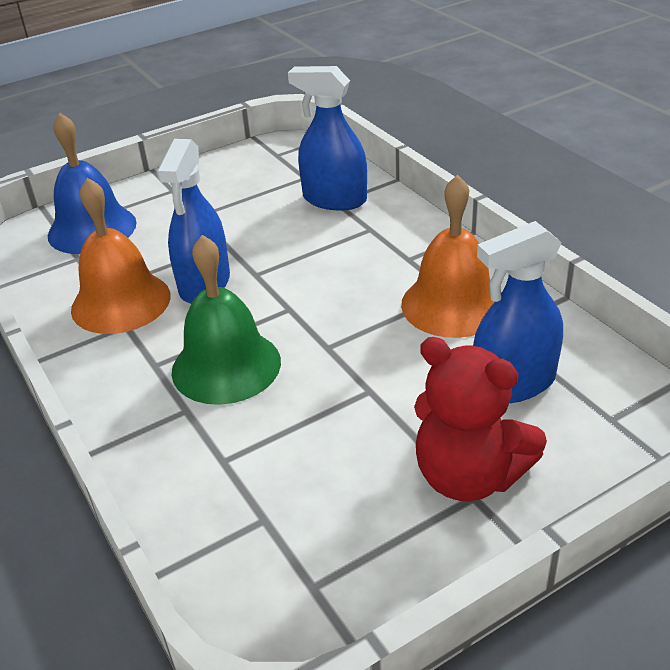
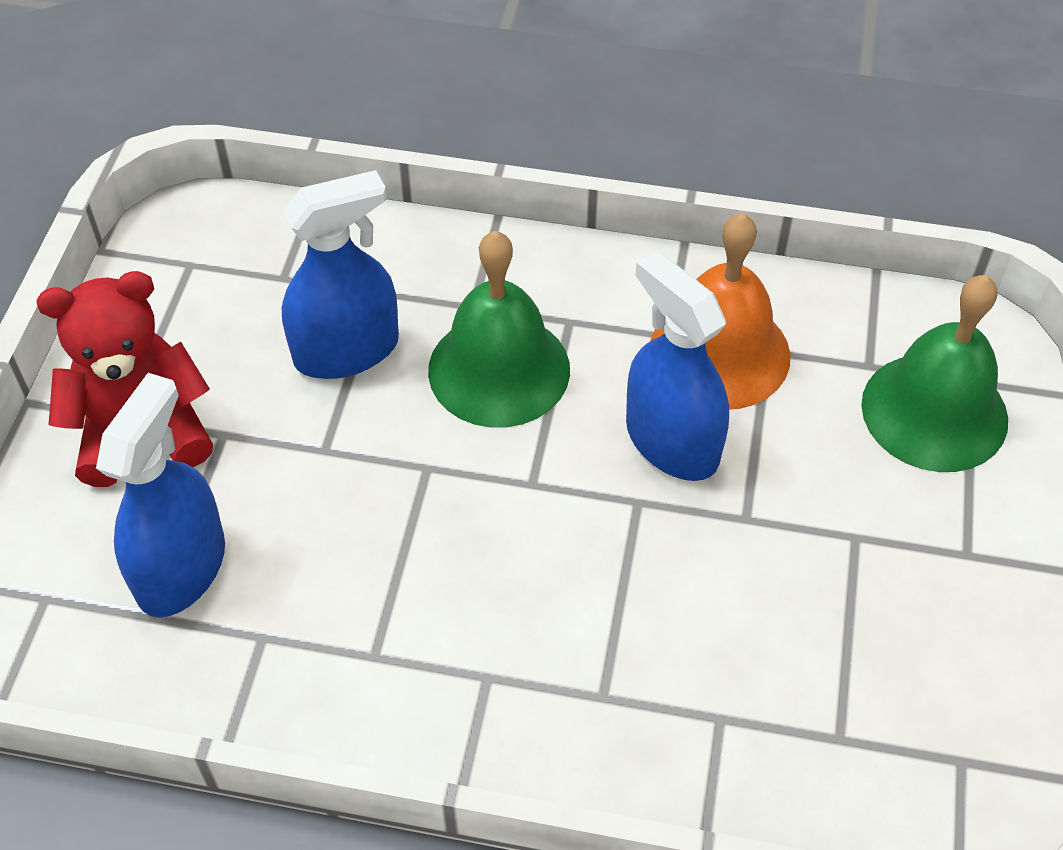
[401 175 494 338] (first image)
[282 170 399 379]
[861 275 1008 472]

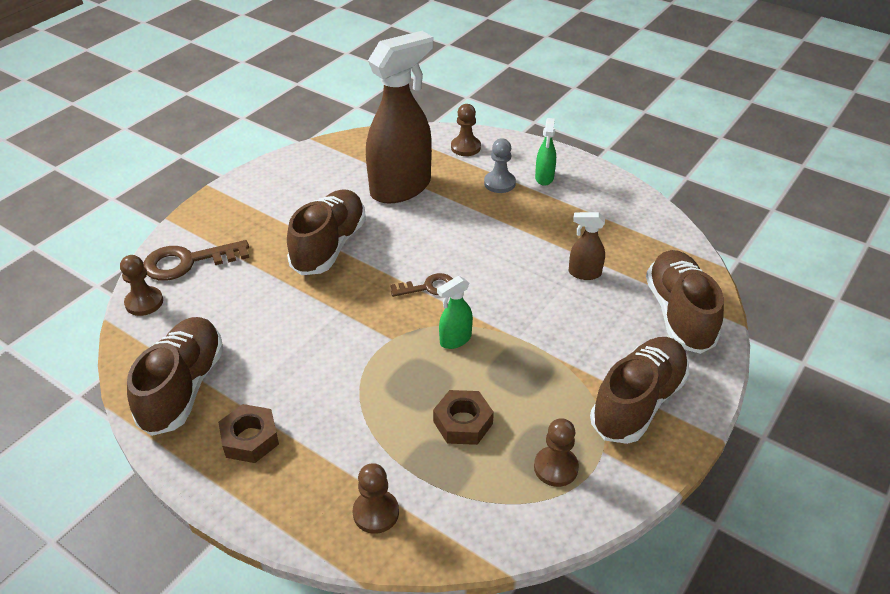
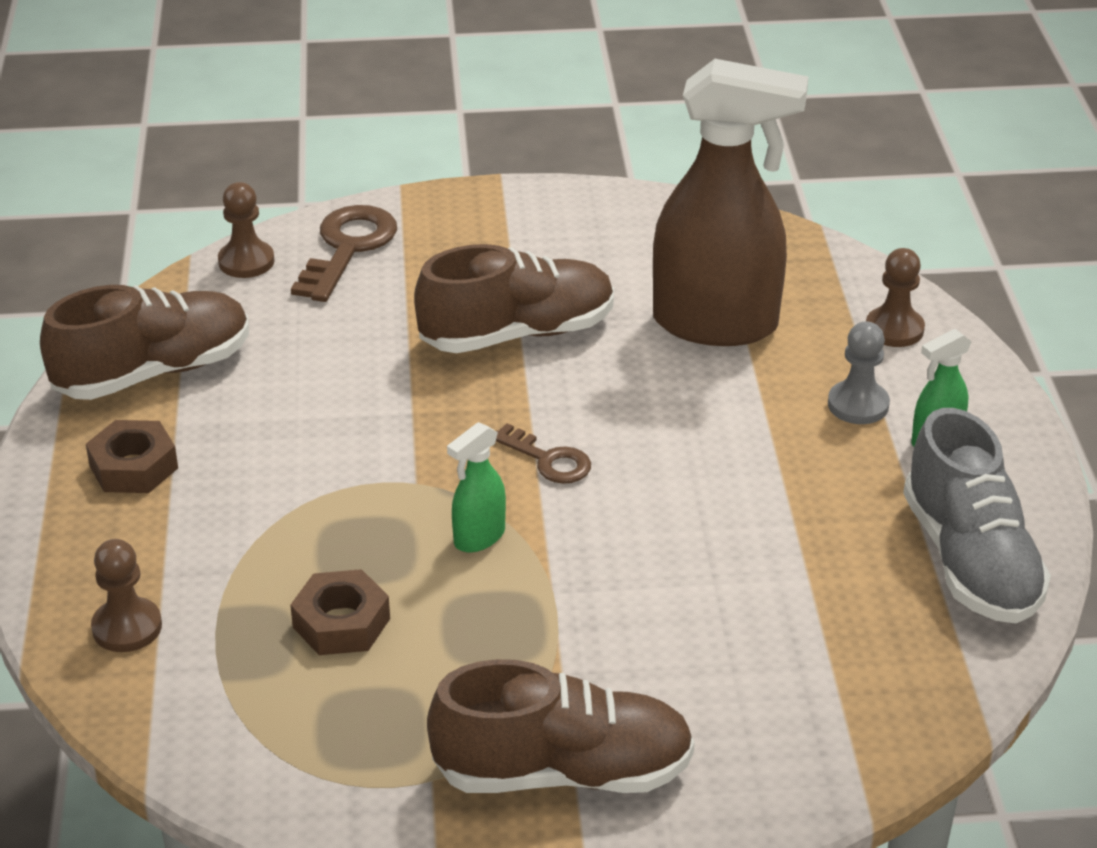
[534 418 579 487] (first image)
[569 212 605 280] (first image)
[646 250 724 354] (first image)
[903 408 1051 623]
[291 205 397 302]
[447 422 506 552]

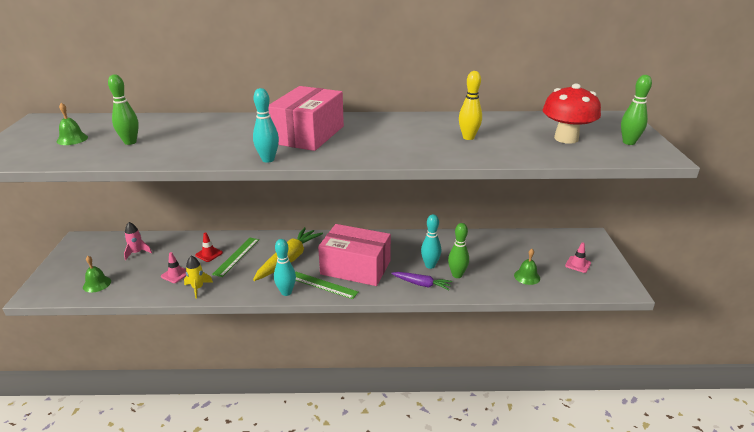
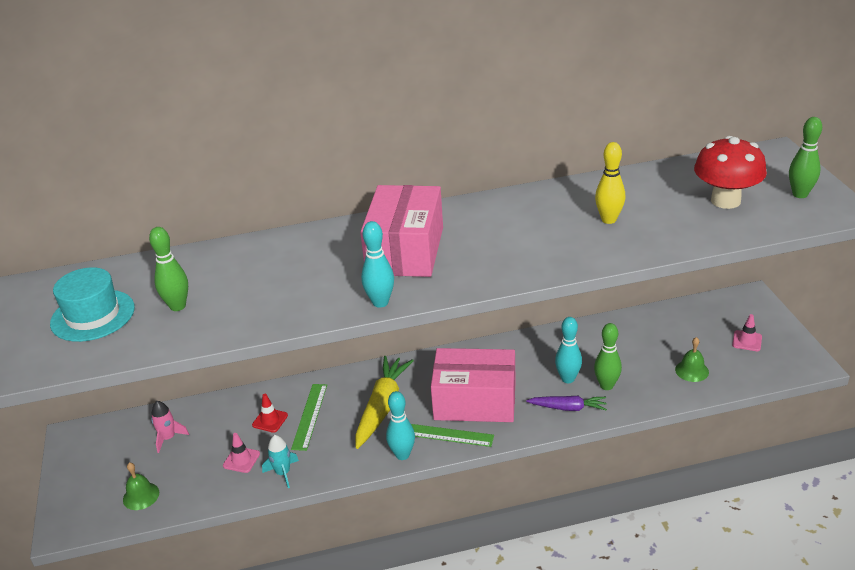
[50 267 135 342]
[262 435 299 488]

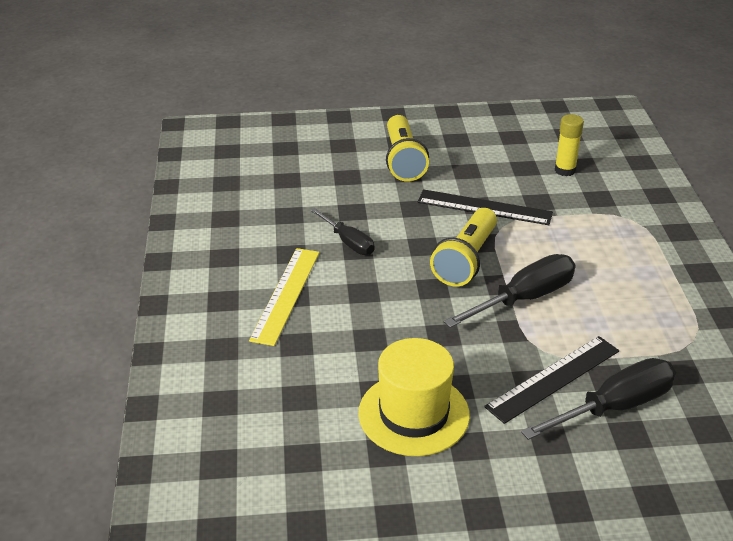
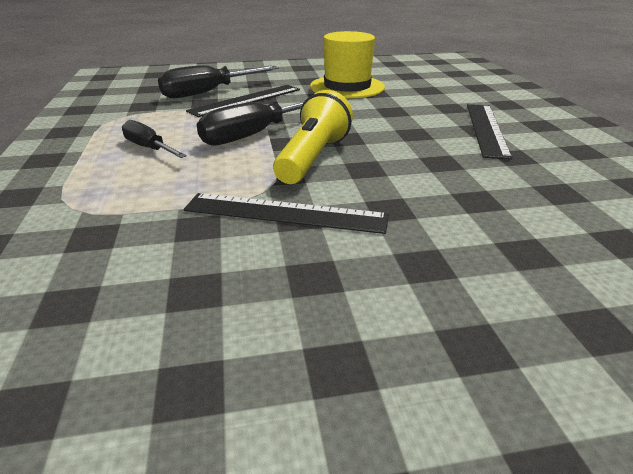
[386 115 429 182] (first image)
[555 114 584 176] (first image)
[122 120 187 158]
[467 104 512 160]

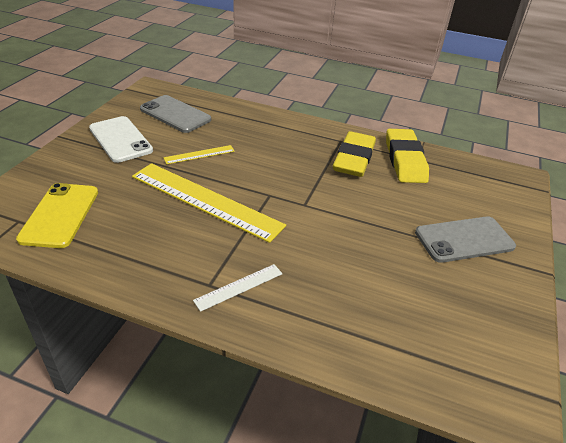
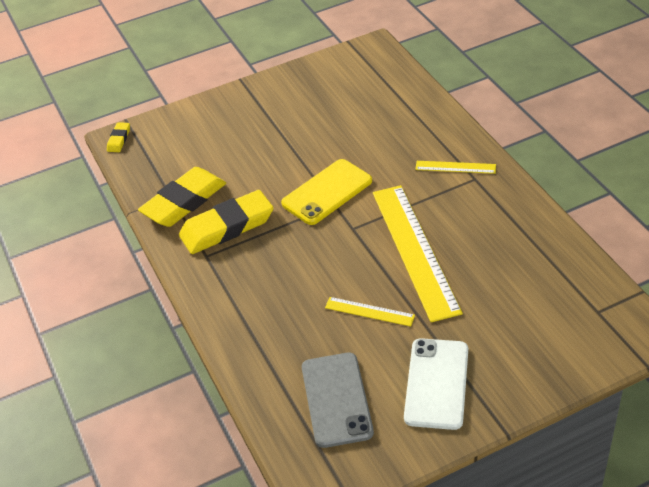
[415 216 516 263] (first image)
[107 122 130 152]
[281 159 372 225]
[415 161 496 174]

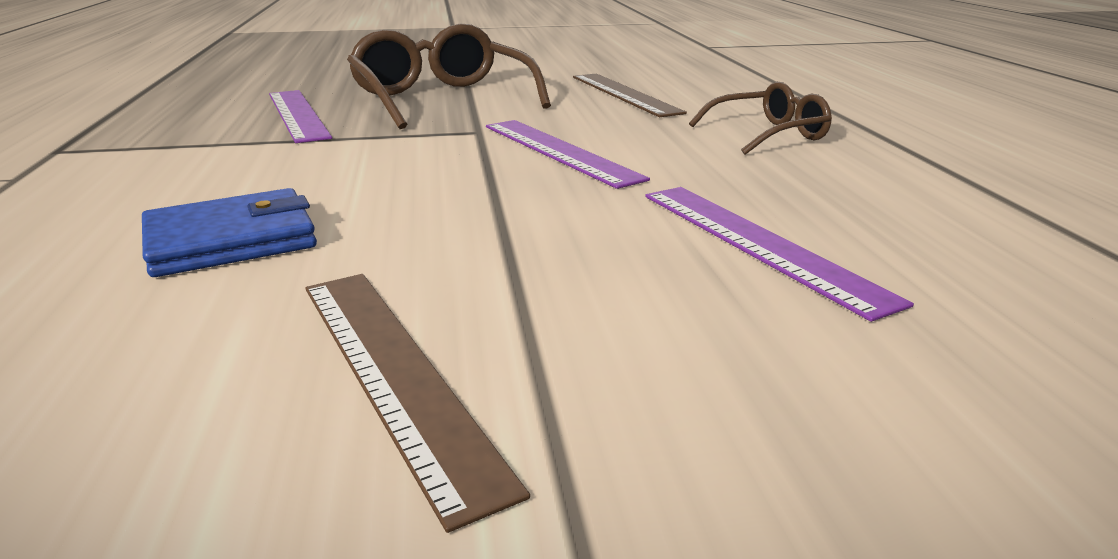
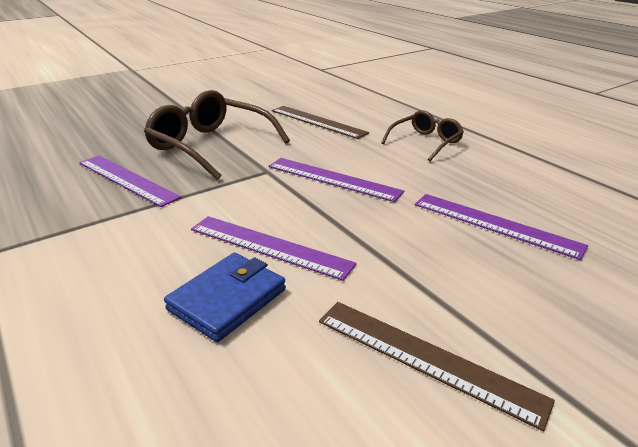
[191 216 357 281]

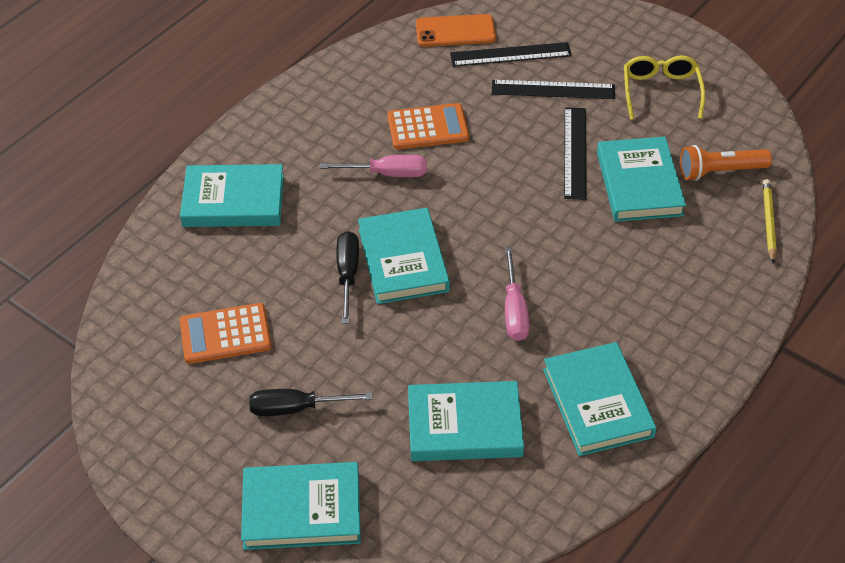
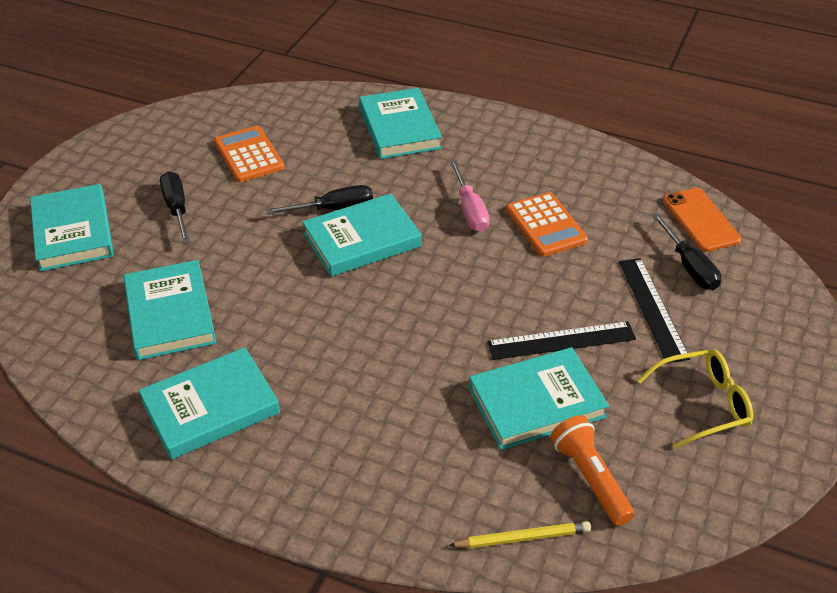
[505 247 530 341] (first image)
[652 213 721 290]

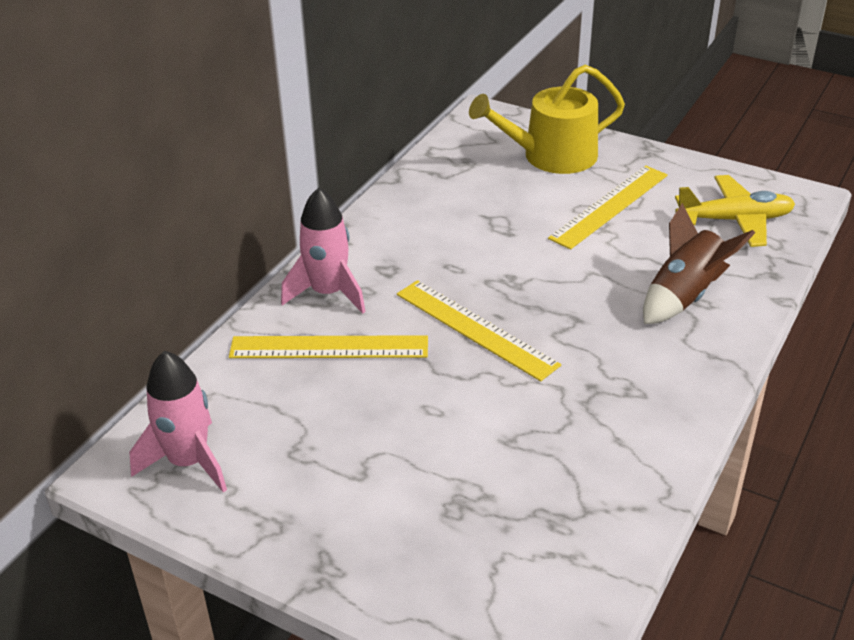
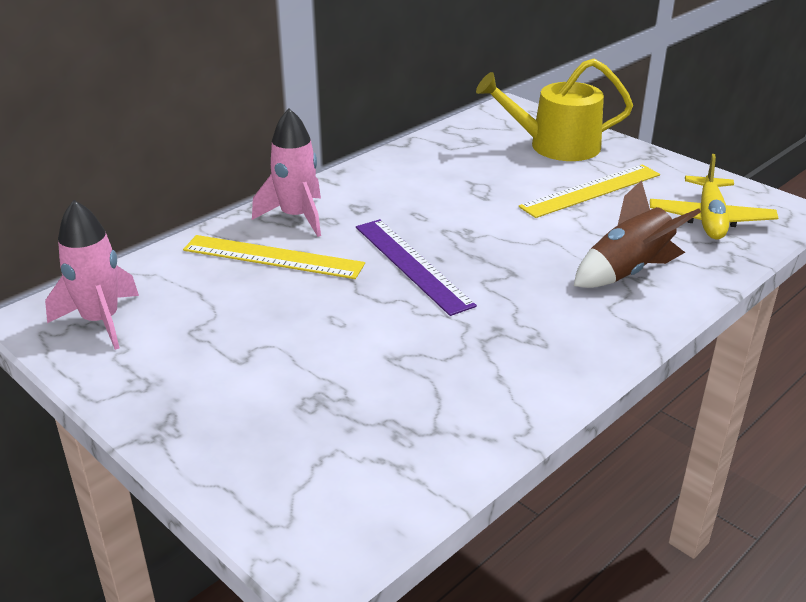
[356 219 477 316]
[650 154 778 240]

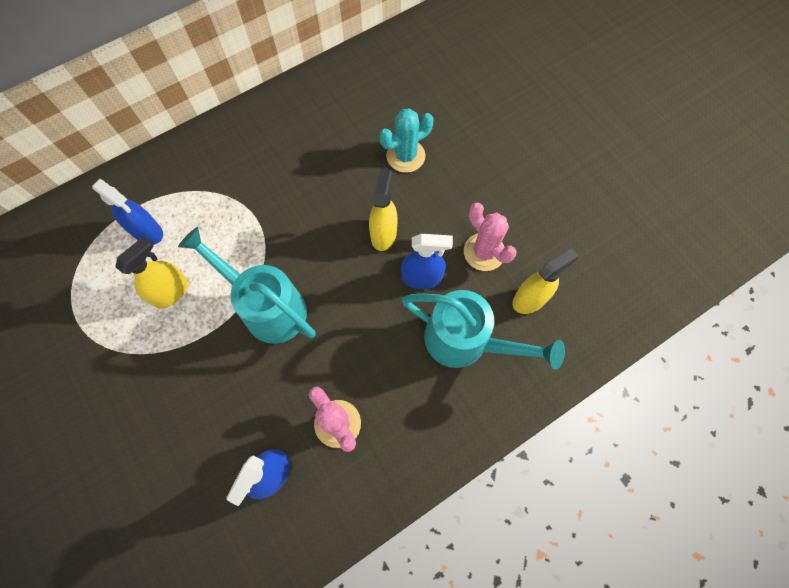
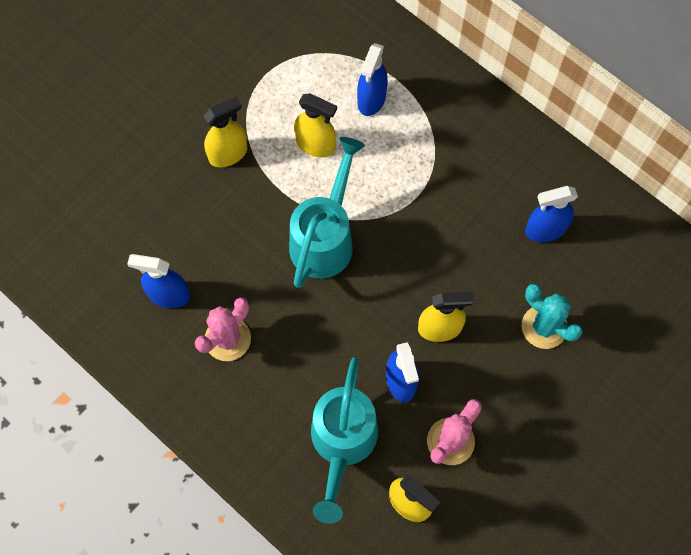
[204 96 247 167]
[525 186 578 242]

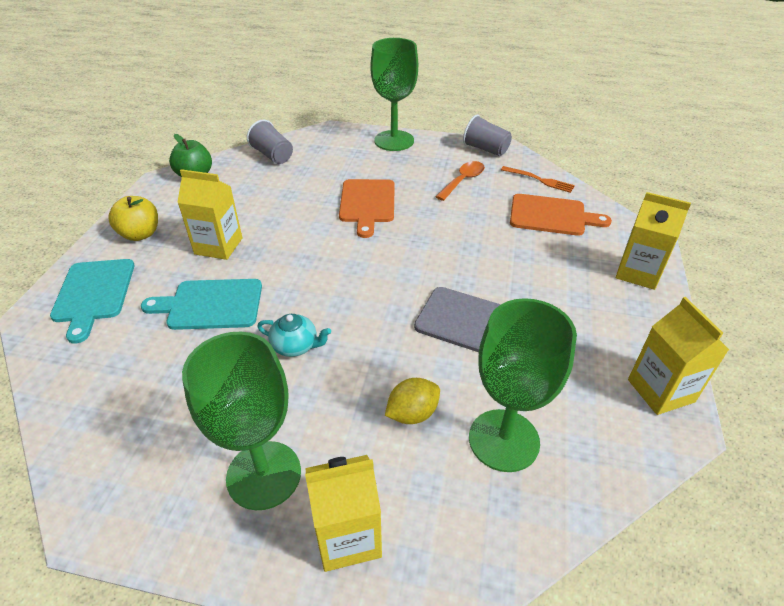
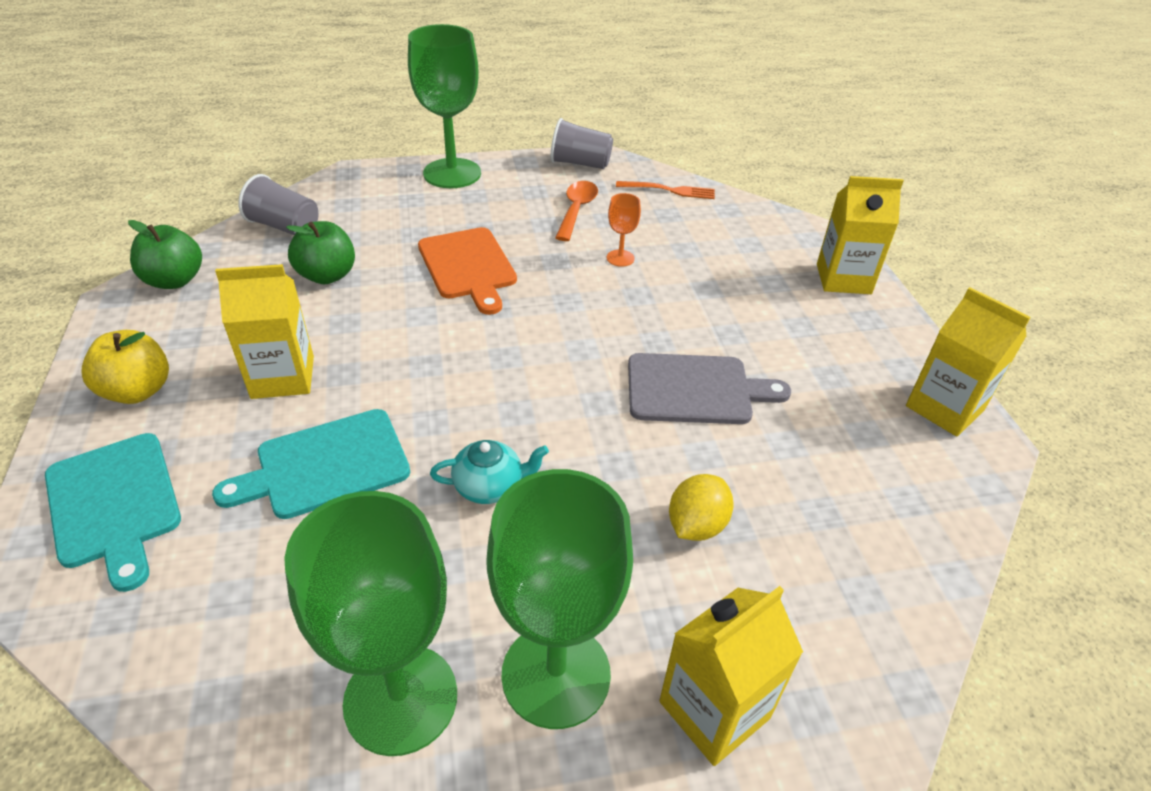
[510 194 612 236] (first image)
[286 221 355 284]
[607 193 641 267]
[284 491 457 756]

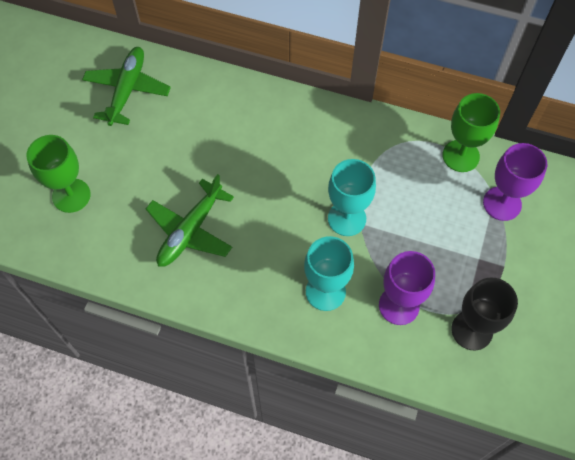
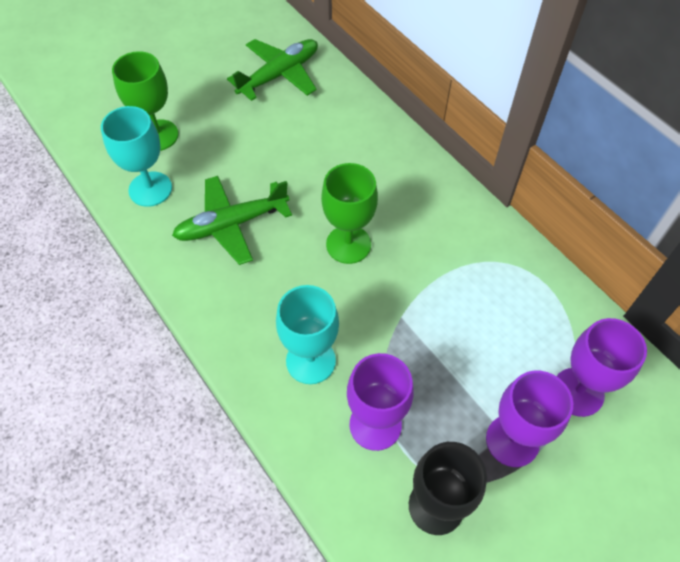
[486 371 573 467]
[101 106 172 207]
[321 163 378 264]

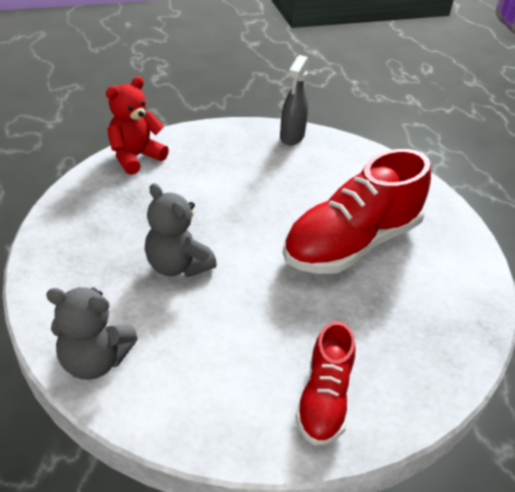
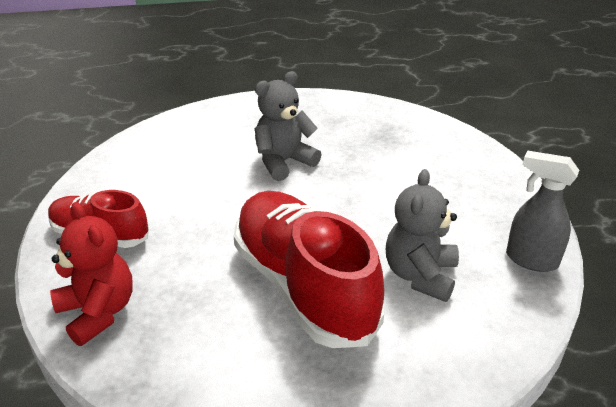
[386 169 459 302]
[50 202 133 346]

